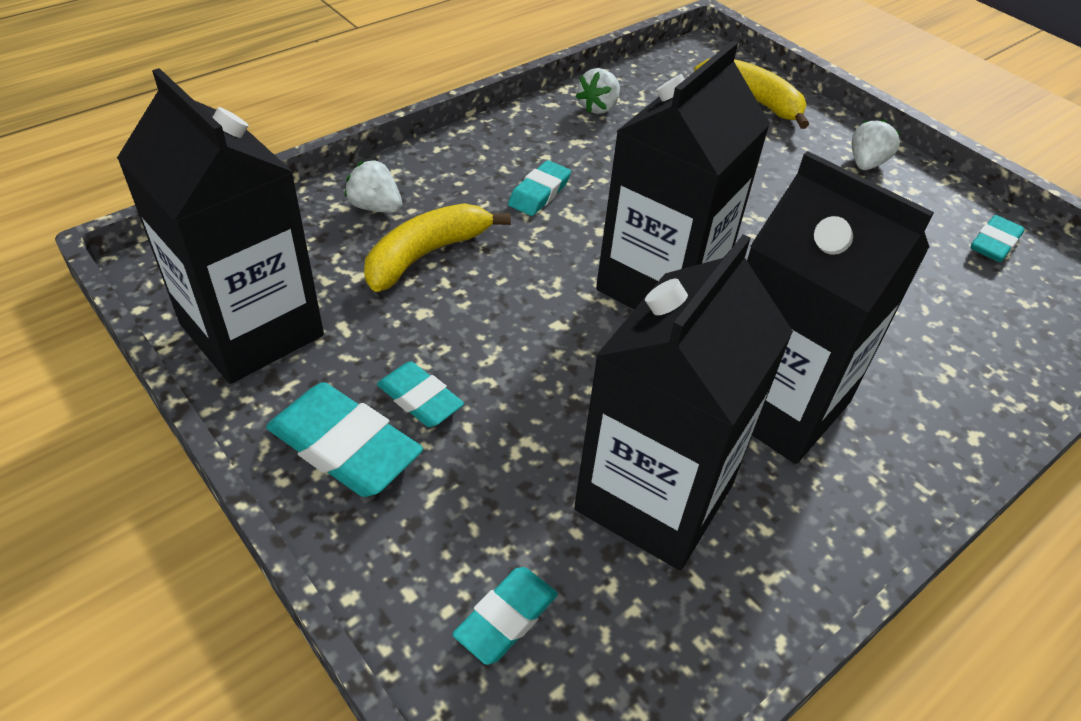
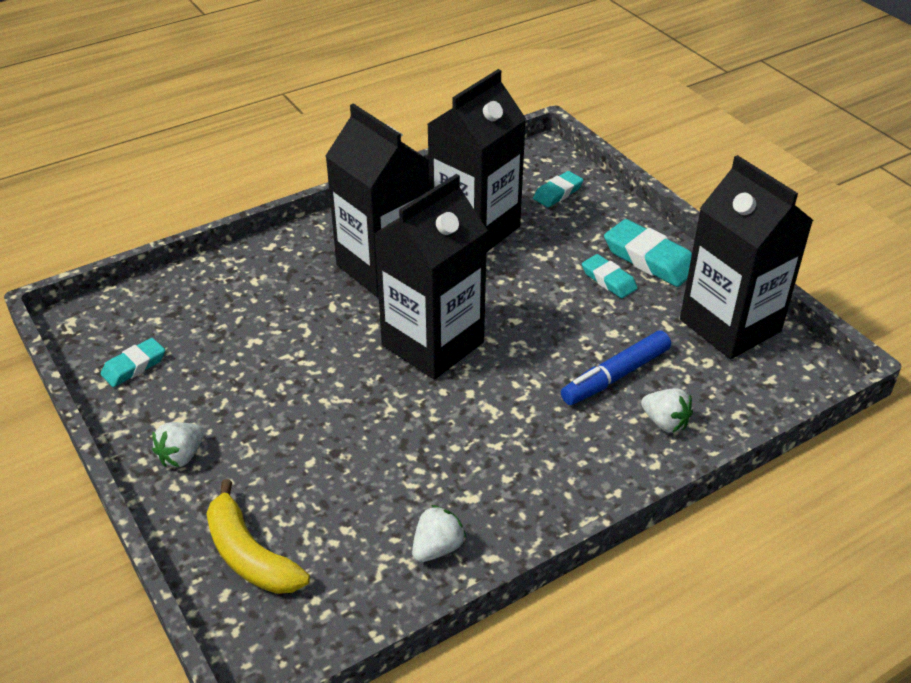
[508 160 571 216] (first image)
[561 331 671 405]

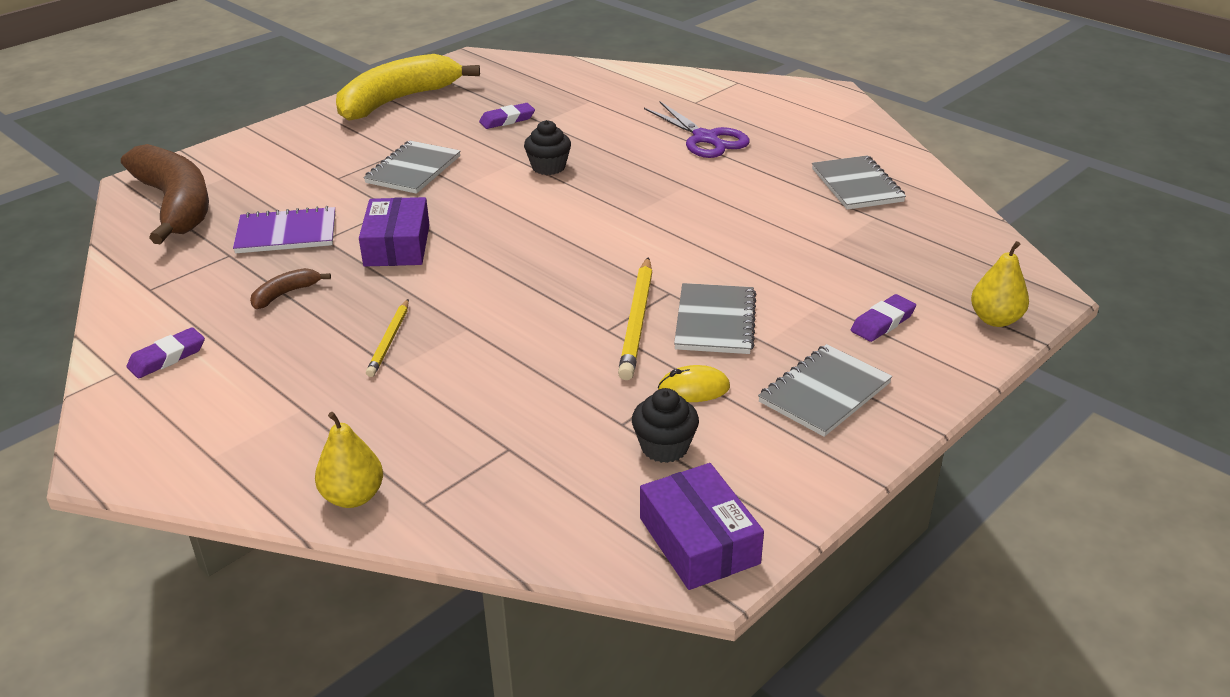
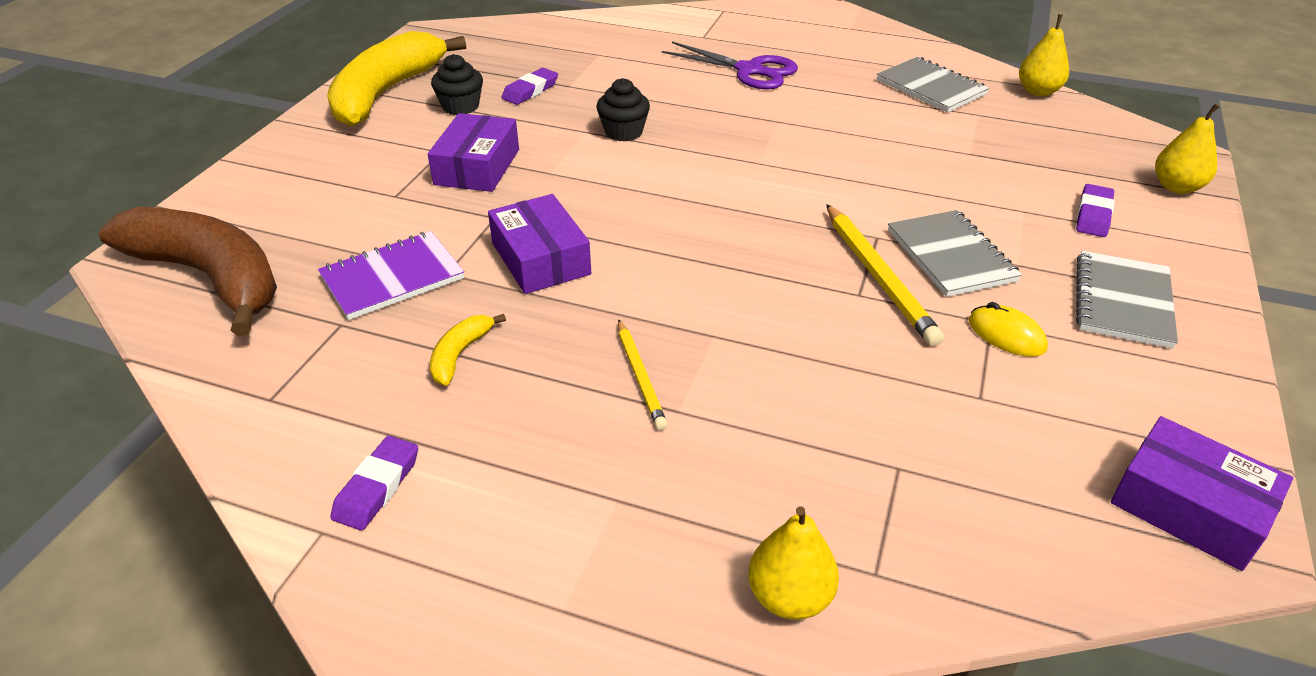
[1019 14 1069 96]
[431 54 483 115]
[428 113 519 192]
[430 314 506 386]
[969 302 1048 357]

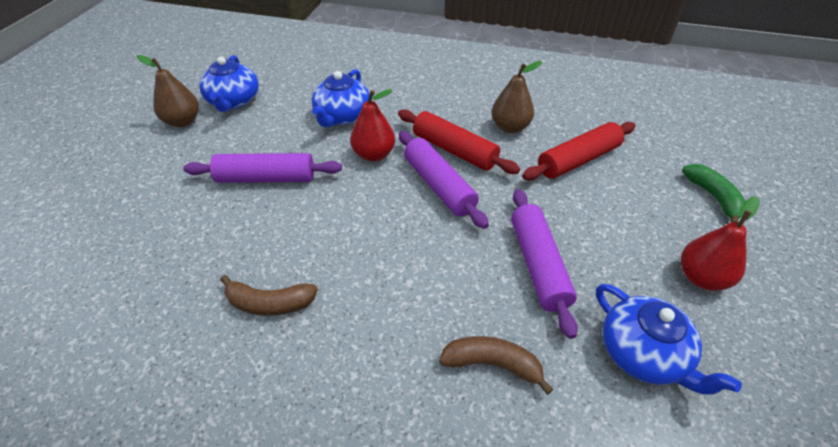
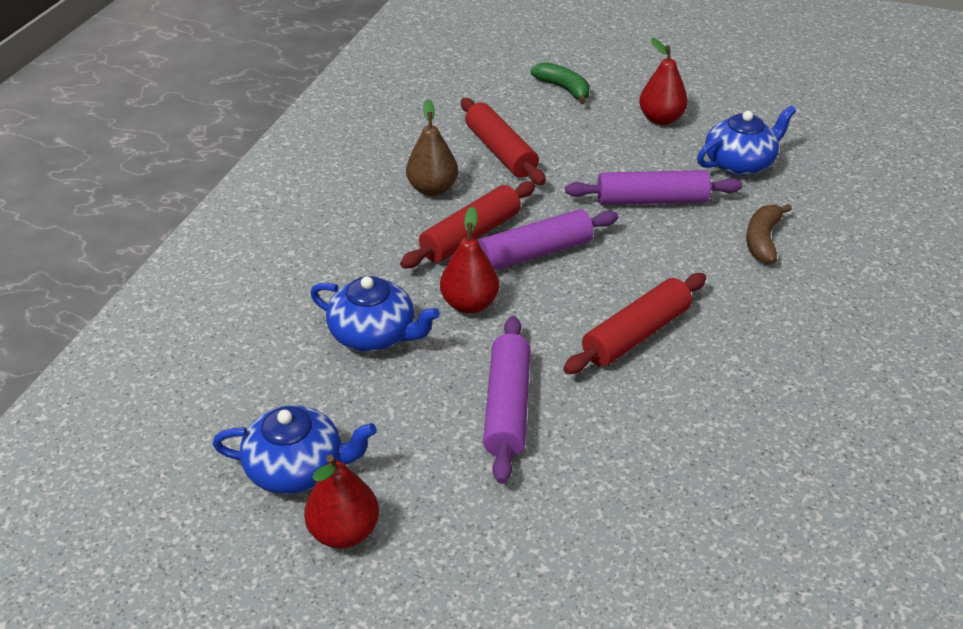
[220 275 318 316] (first image)
[563 273 706 374]
[304 455 379 548]
[531 62 590 104]

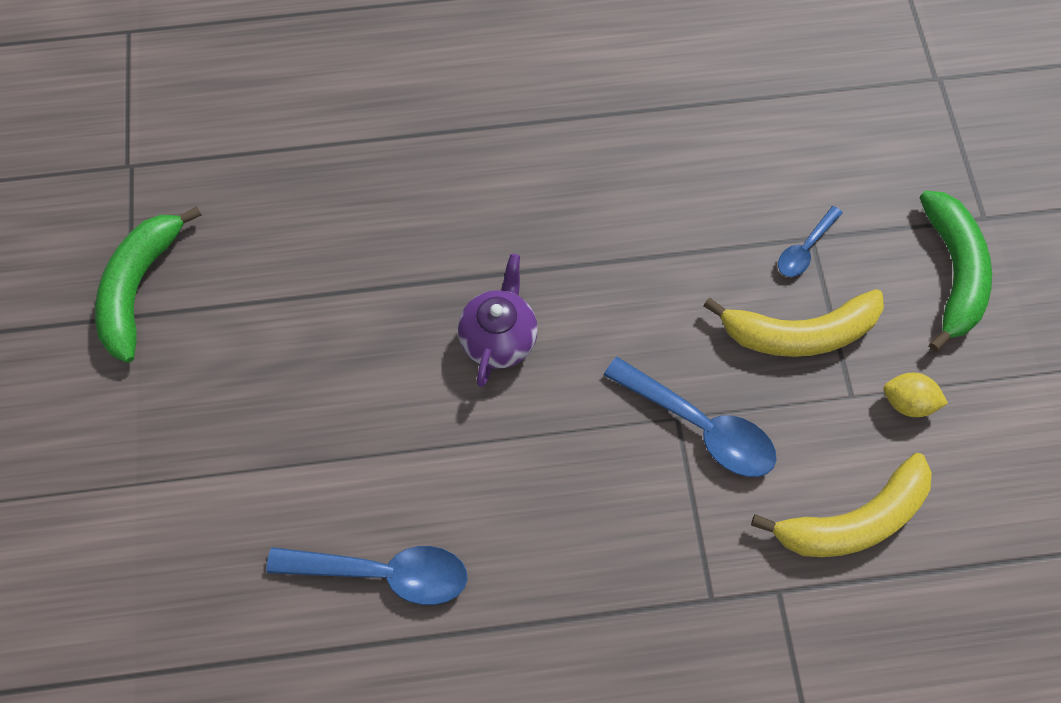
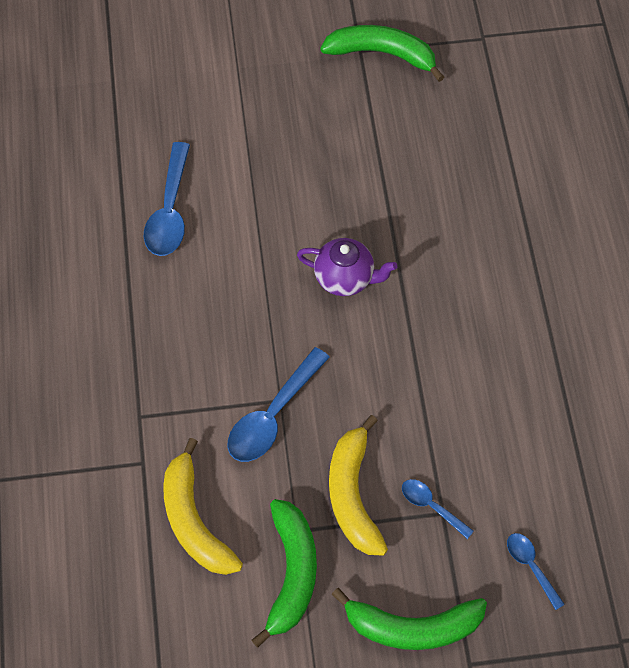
[507 533 565 610]
[252 499 317 647]

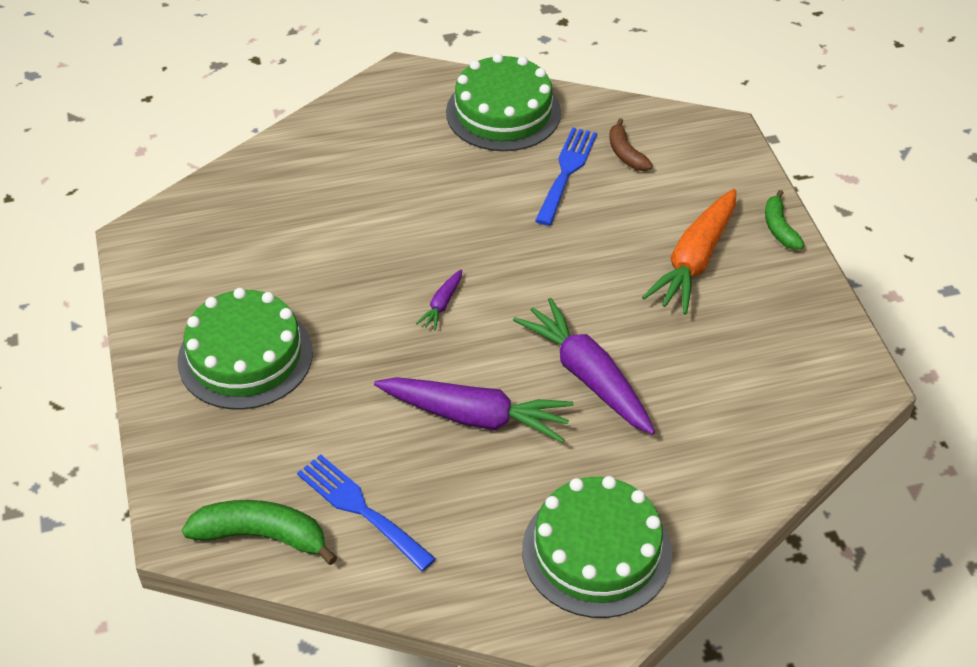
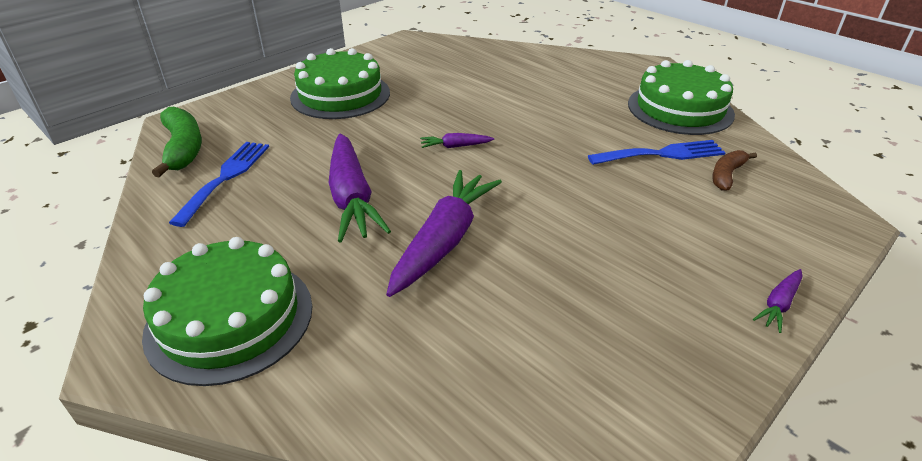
[642 189 736 315] (first image)
[753 269 802 333]

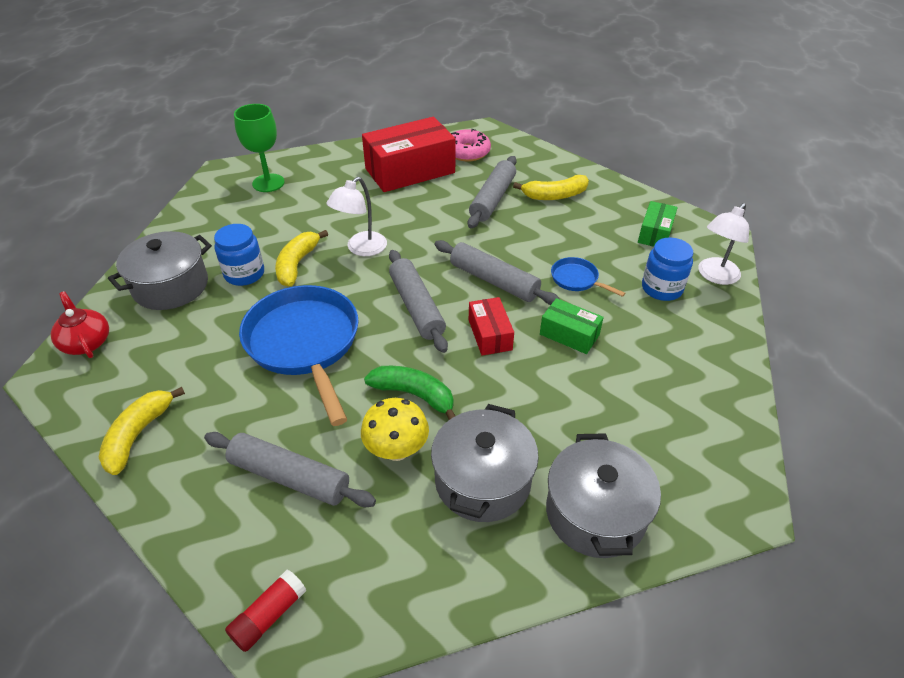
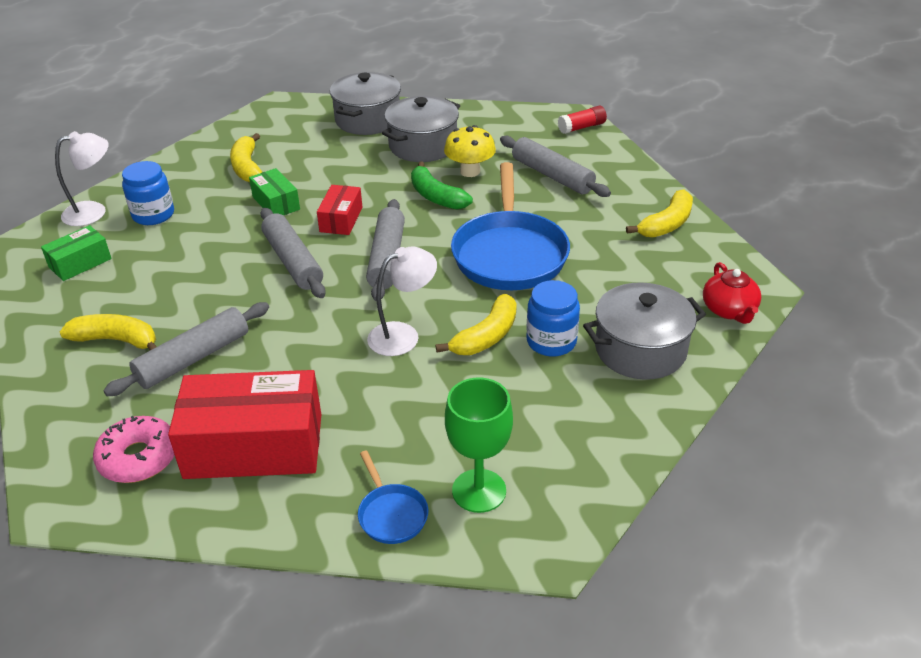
[230 133 262 182]
[358 450 428 544]

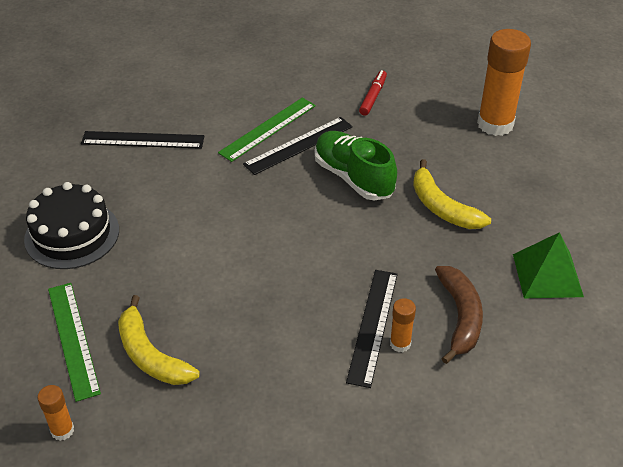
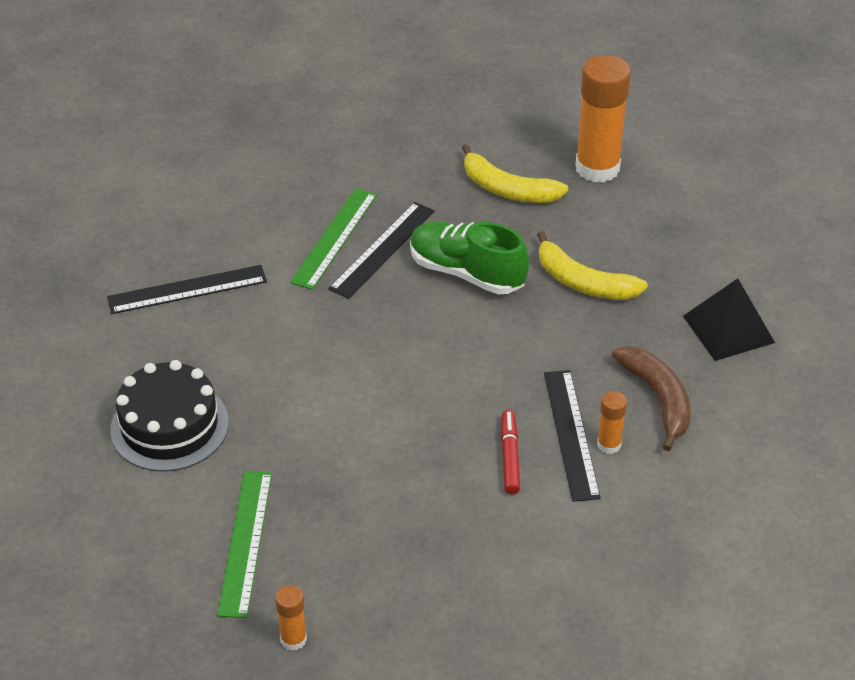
[462 144 568 203]
[501 410 520 494]
[683 278 775 361]
[217 471 272 618]

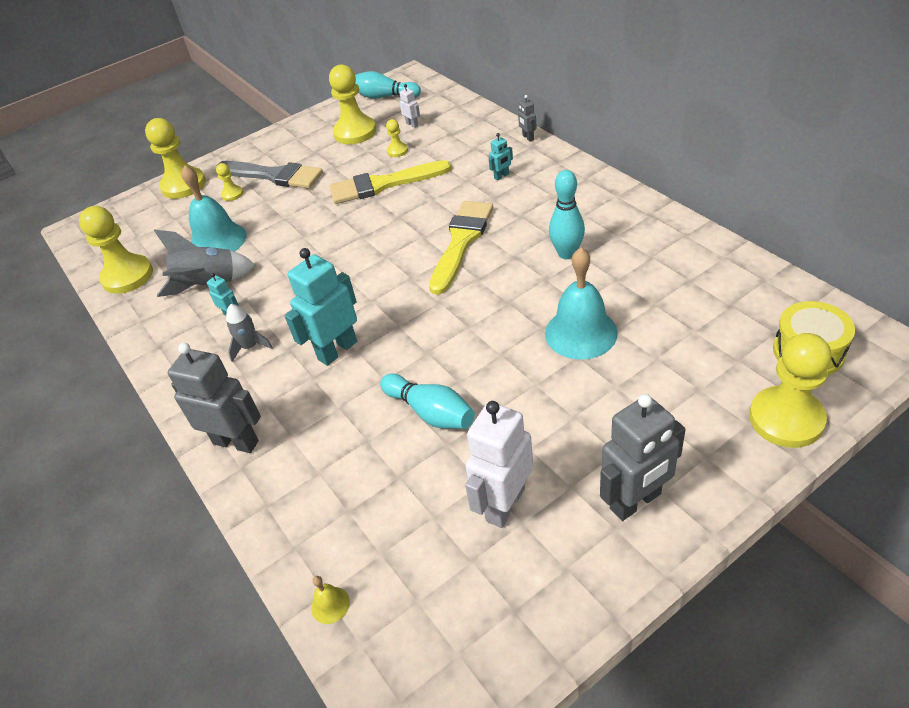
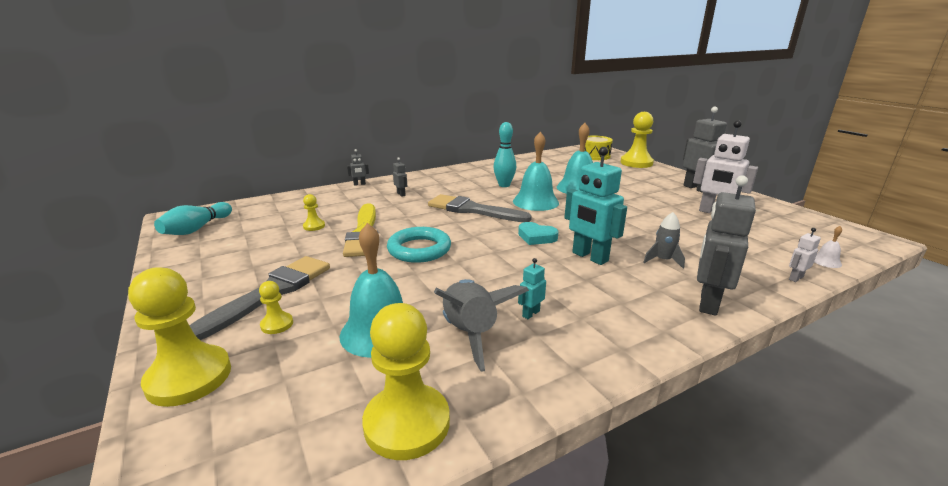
[329 64 376 144] (first image)
[380 373 475 429] (first image)
[387 227 451 263]
[513 132 559 211]
[518 222 559 245]
[643 212 685 269]
[789 228 821 282]
[814 226 842 268]
[428 194 532 222]
[393 157 407 197]

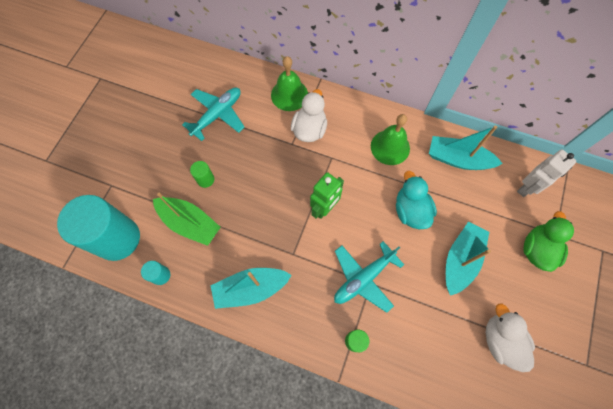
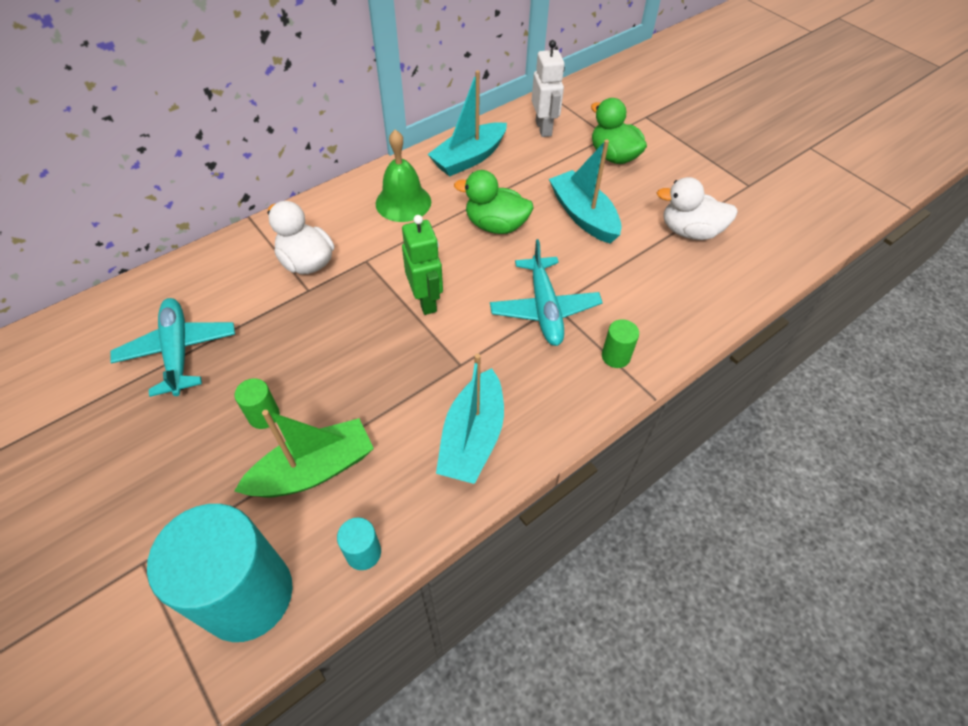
[271 56 308 111] (first image)
[454 170 533 234]

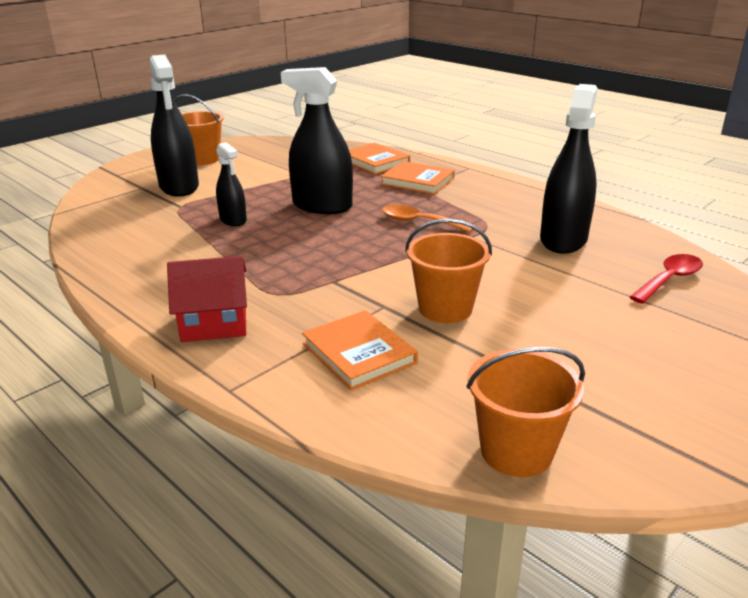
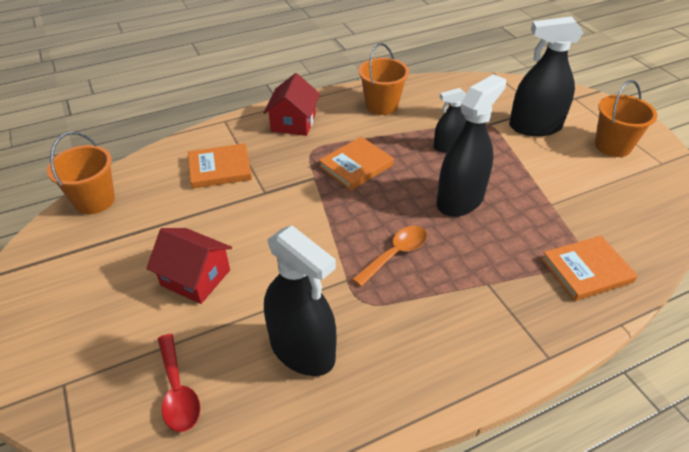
[146 228 232 304]
[319 137 394 190]
[358 43 409 115]

